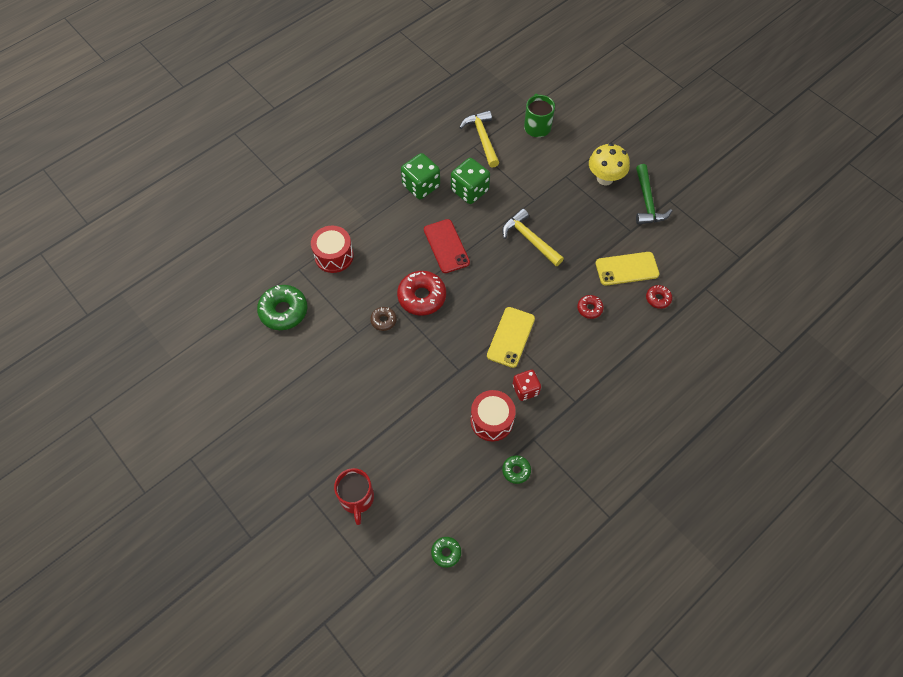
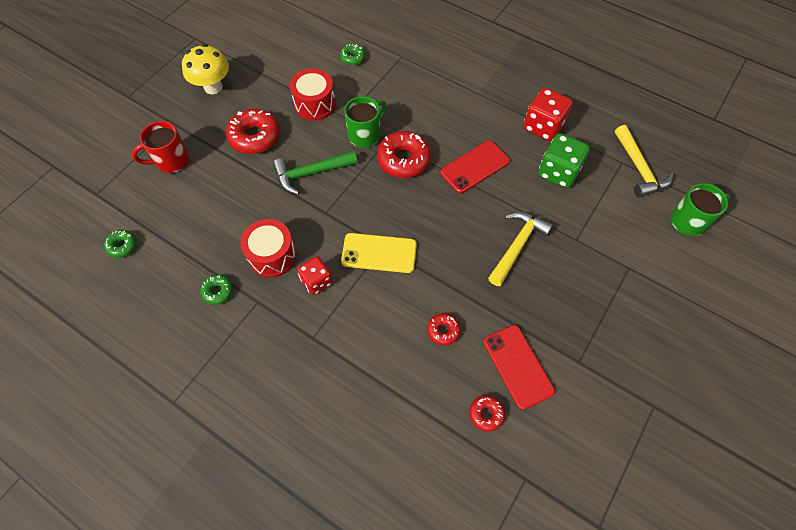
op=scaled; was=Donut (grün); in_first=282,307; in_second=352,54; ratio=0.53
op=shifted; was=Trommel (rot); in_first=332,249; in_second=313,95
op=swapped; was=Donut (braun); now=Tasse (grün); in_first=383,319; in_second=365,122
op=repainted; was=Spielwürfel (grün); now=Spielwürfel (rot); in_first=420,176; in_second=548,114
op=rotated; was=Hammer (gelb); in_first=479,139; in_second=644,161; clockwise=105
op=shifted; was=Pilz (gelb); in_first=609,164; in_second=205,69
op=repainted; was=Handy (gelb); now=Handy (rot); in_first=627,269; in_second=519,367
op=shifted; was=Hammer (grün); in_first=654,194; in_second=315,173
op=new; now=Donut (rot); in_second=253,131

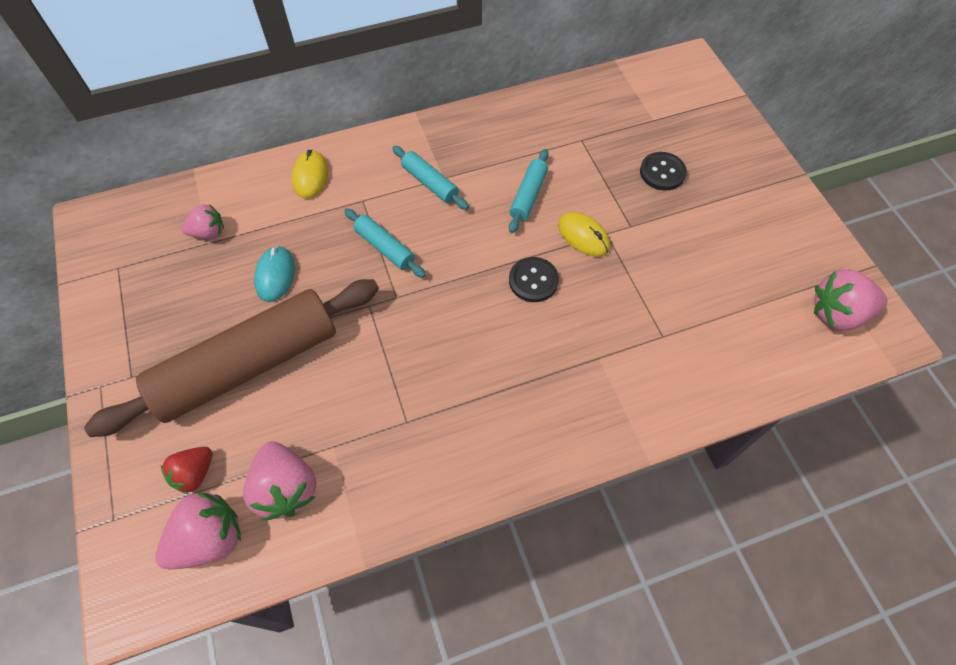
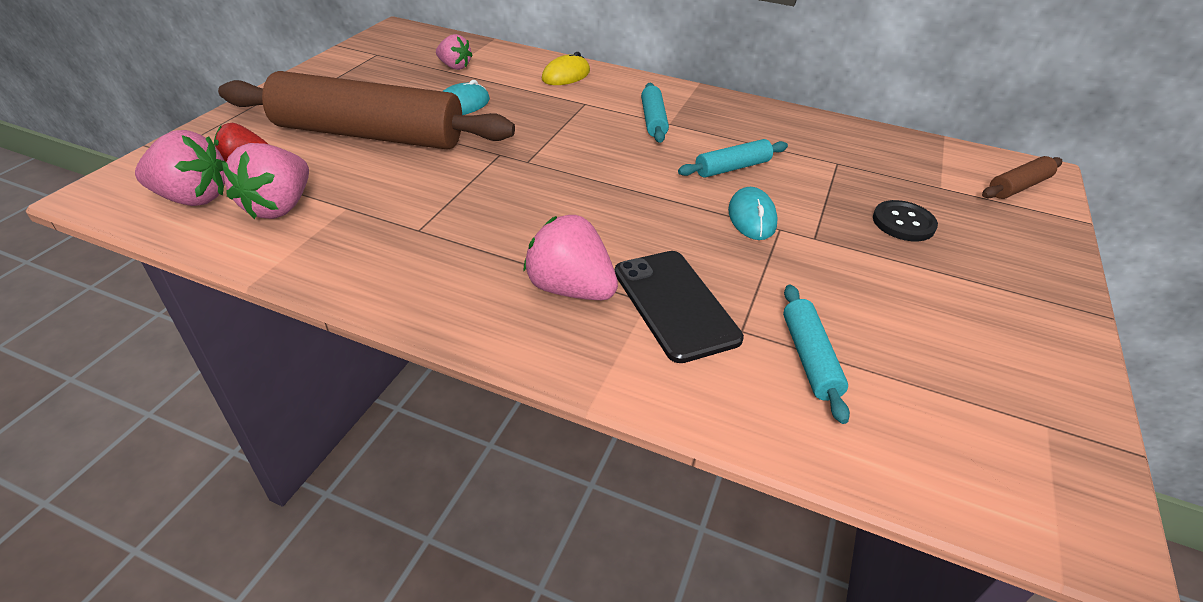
op=shifted; was=Nudelholz (türkis); in_first=385,243; in_second=816,354
op=gone; was=Knopf (schwarz); in_first=534,279
op=repainted; was=Computermaus (gelb); now=Computermaus (türkis); in_first=584,234; in_second=753,213
op=shifted; was=Erdbeere (rosa); in_first=850,299; in_second=570,257
op=new; now=Handy (schwarz); in_second=679,307
op=new; now=Nudelholz (braun); in_second=1022,177

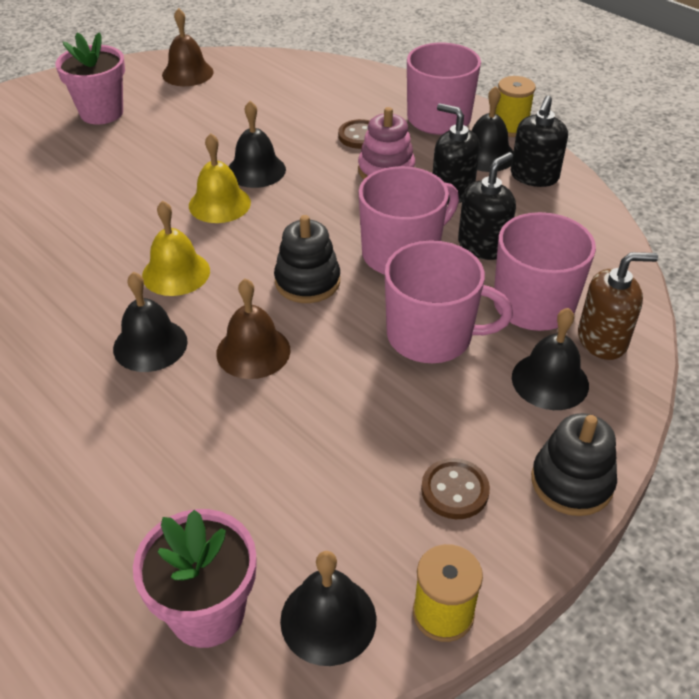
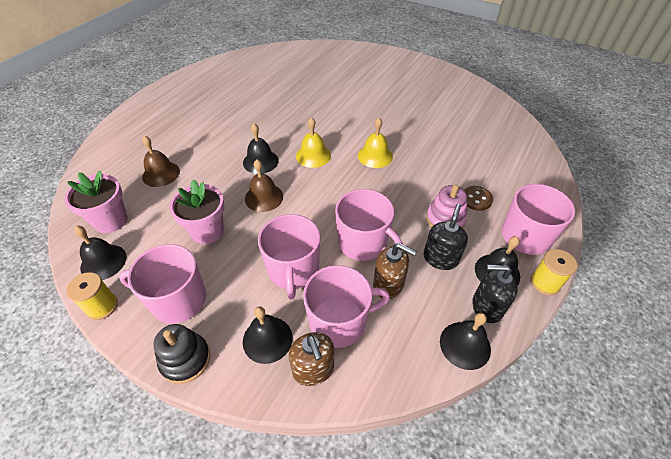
op=shifted; was=Blumentopf (rosa); in_first=90,78; in_second=197,211
op=shifted; was=Glocke (braun); in_first=188,47; in_second=161,161
op=shifted; was=Glocke (schwarz); in_first=257,144; in_second=465,341
op=gone; was=Stapelspielzeug (schwarz); in_first=307,259
op=swapped; was=Knopf (braun); now=Tasse (rosa); in_first=455,488; in_second=162,284
op=repainted; was=Seifenspender (schwarz); now=Seifenspender (braun); in_first=487,206; in_second=394,271

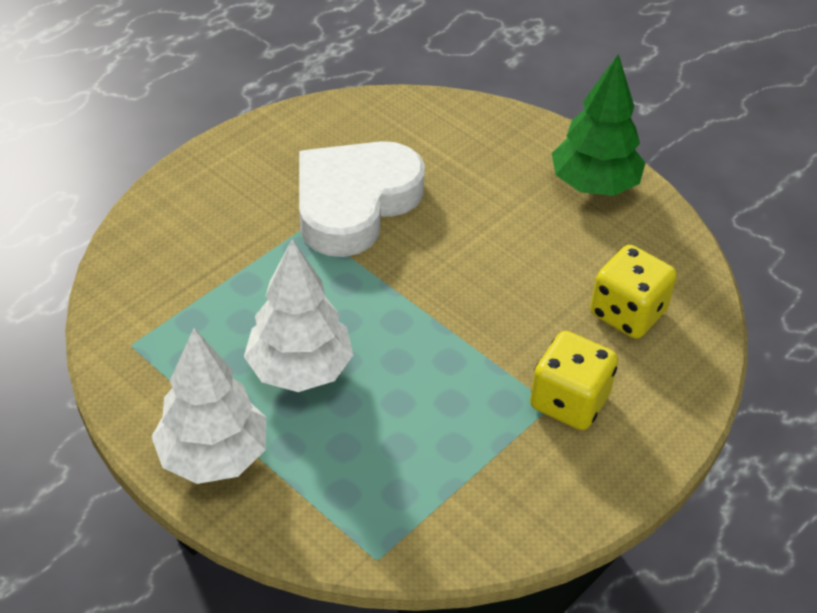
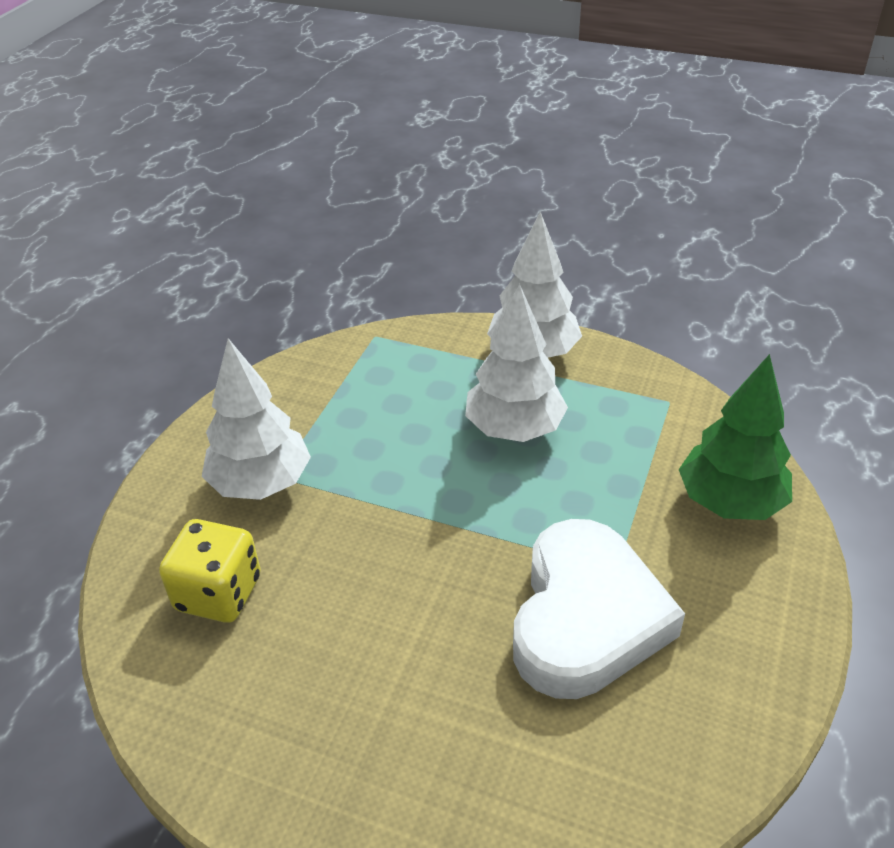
op=swapped; was=Spielwürfel (gelb); now=Baum (weiß); in_first=574,380; in_second=256,419
op=shifted; was=Baum (grün); in_first=598,125; in_second=735,437

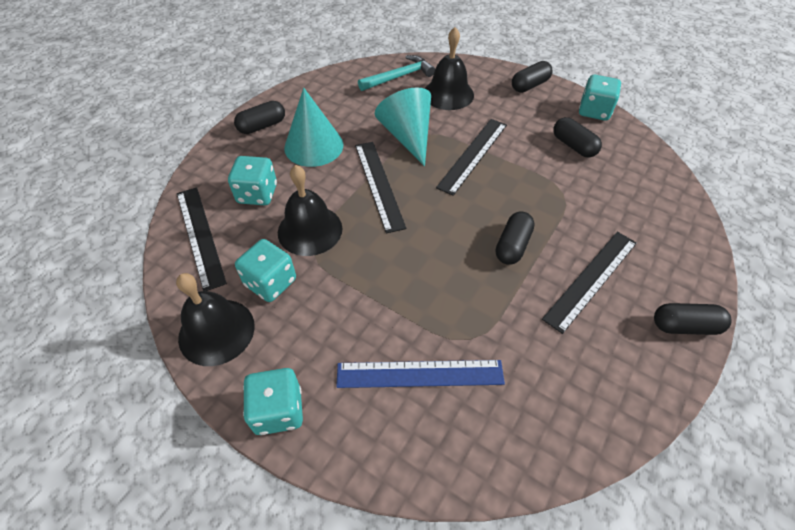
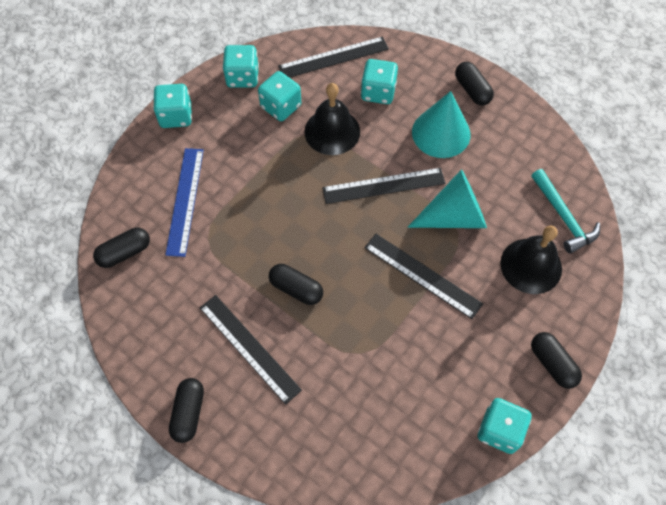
op=swapped; was=Glocke (schwarz); now=Spielwürfel (türkis); in_first=215,319; in_second=241,66
op=shifted; was=Kapsel (schwarz); in_first=577,137; in_second=121,248

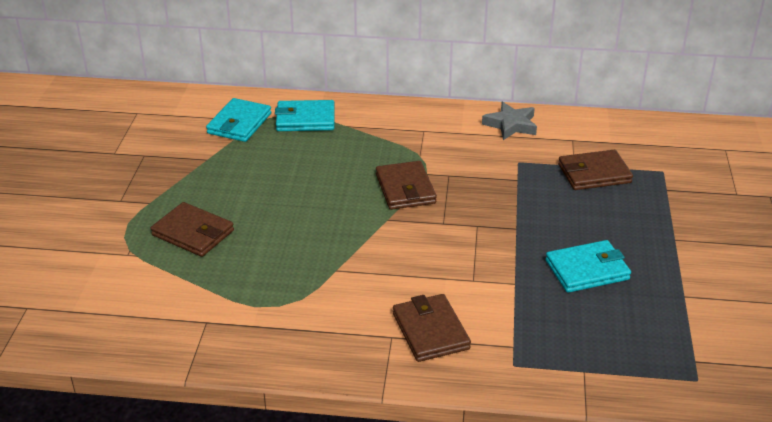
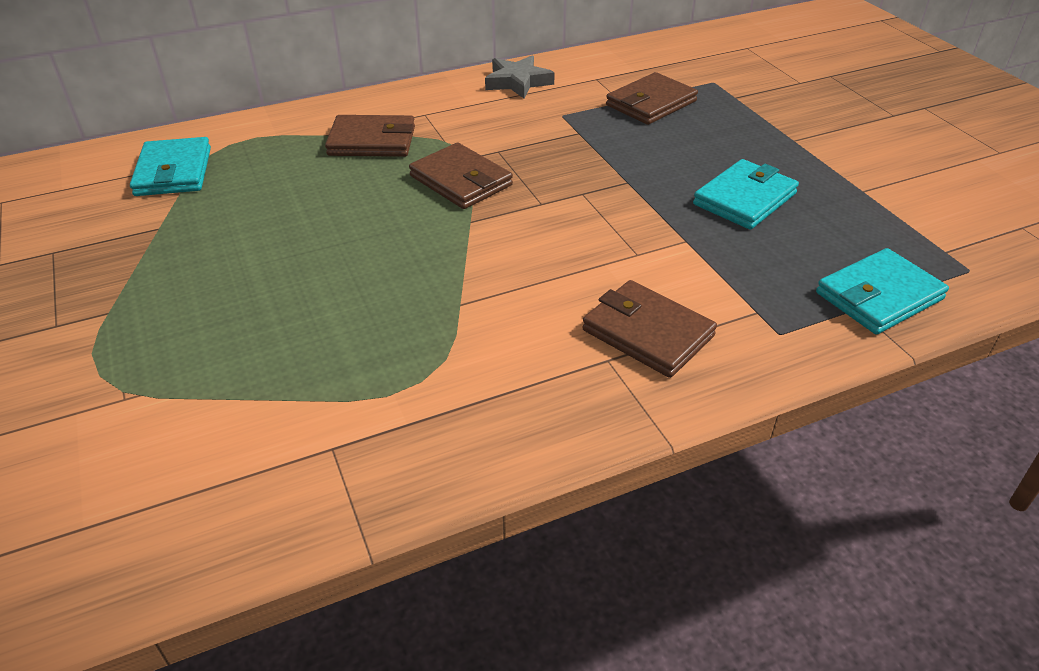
op=shifted; was=Geldbörse (braun); in_first=192,229; in_second=370,136
op=shifted; was=Geldbörse (türkis); in_first=305,115; in_second=882,291

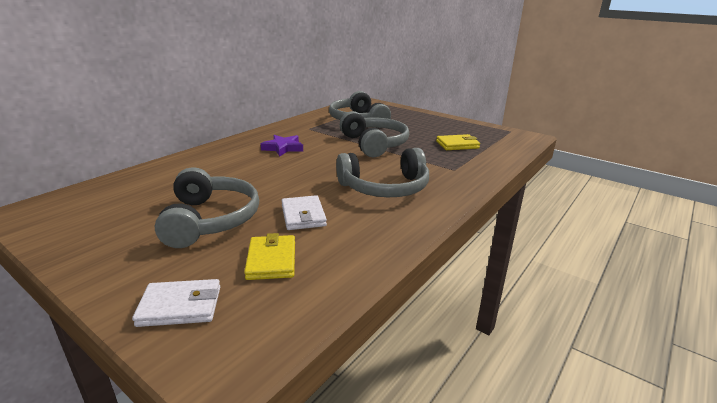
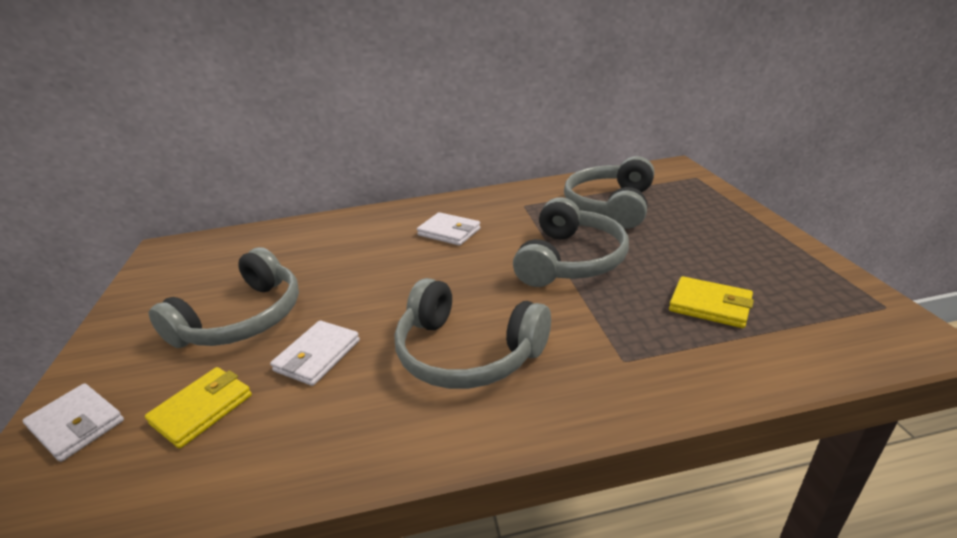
op=swapped; was=Stern (lila); now=Geldbörse (weiß); in_first=282,146; in_second=449,229

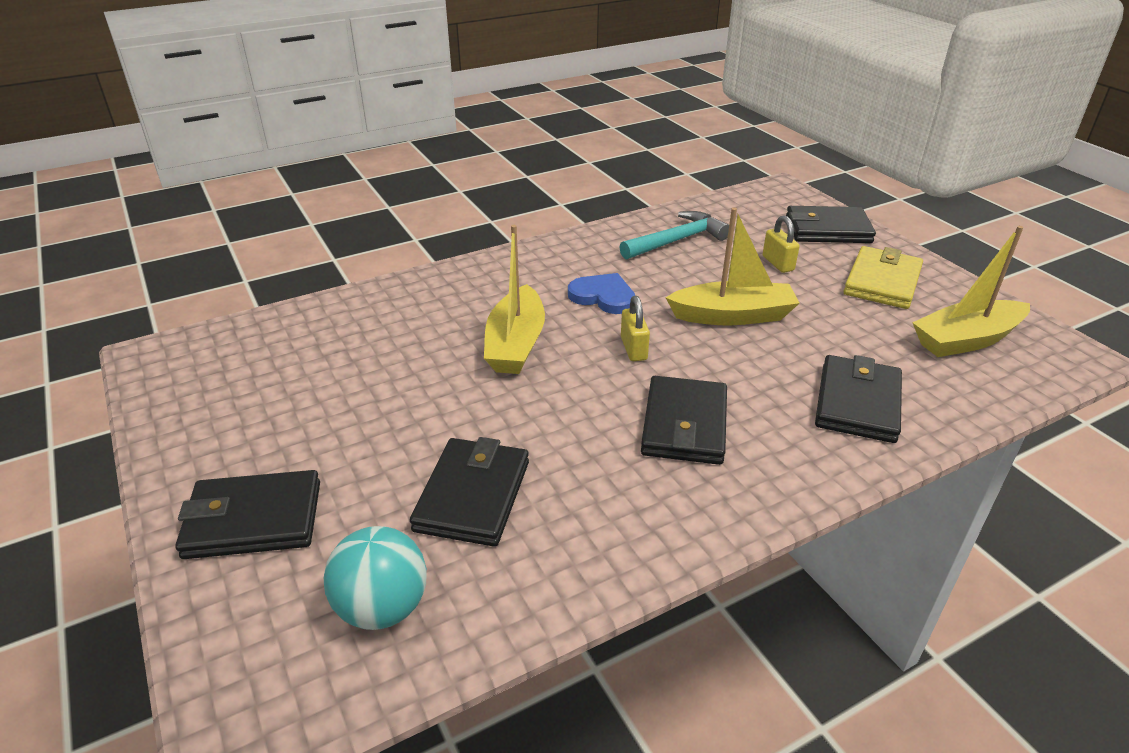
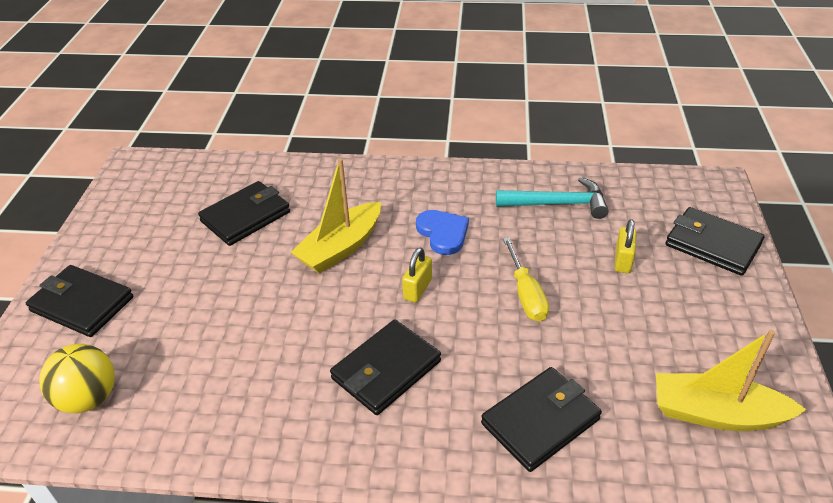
op=repainted; was=Ball (türkis); now=Ball (gelb); in_first=375,578; in_second=77,378
op=shifted; was=Geldbörse (schwarz); in_first=469,492; in_second=244,213
op=swapped; was=Boot (gelb); now=Schraubenzieher (gelb); in_first=733,266; in_second=526,279
op=gone; was=Geldbörse (gelb); in_first=883,277

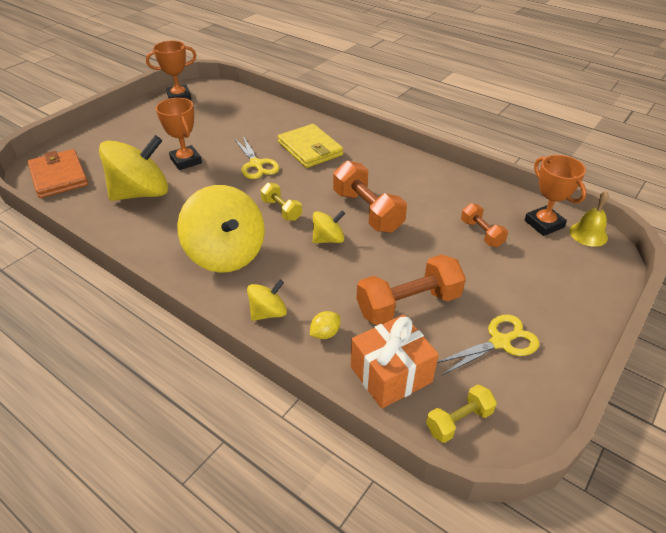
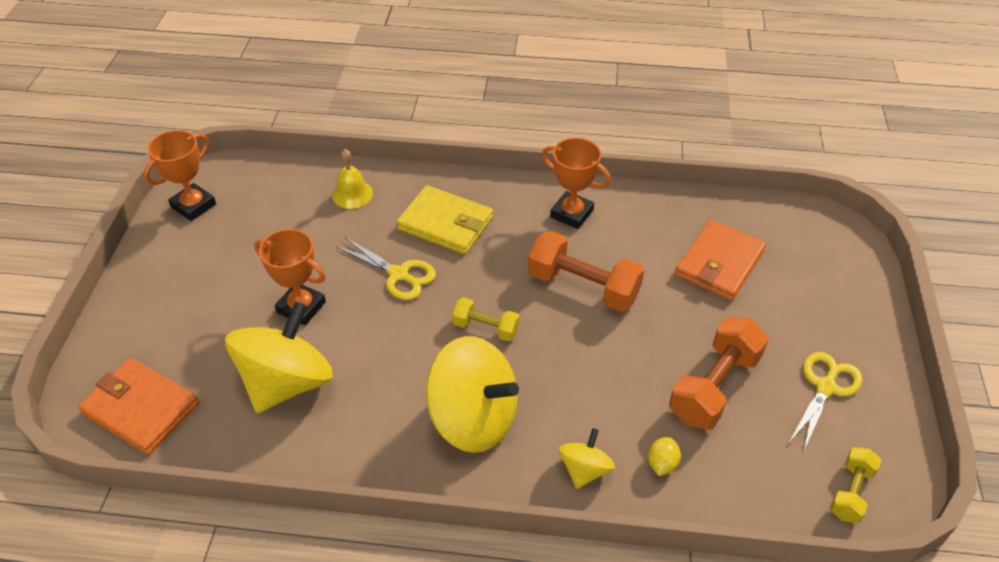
op=gone; was=Kreisel (gelb); in_first=329,227
op=gone; was=Geschenk (orange); in_first=395,362
op=swapped; was=Hantel (orange); now=Geldbörse (orange); in_first=484,225; in_second=720,260
op=shifted; was=Pokal (orange); in_first=555,195; in_second=576,183
op=shifted; was=Glocke (gelb); in_first=589,219; in_second=352,179

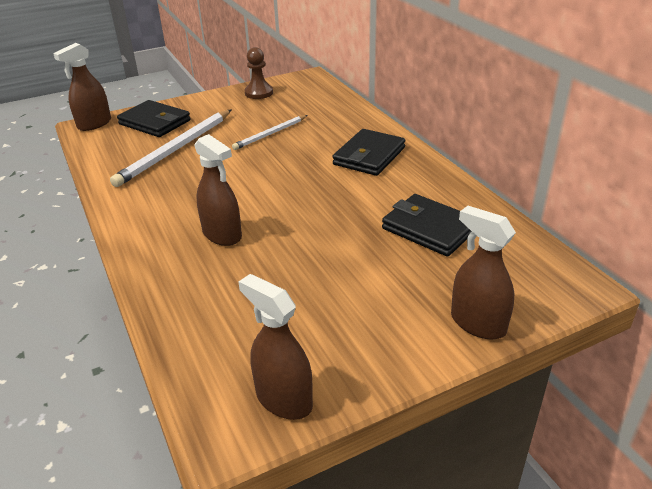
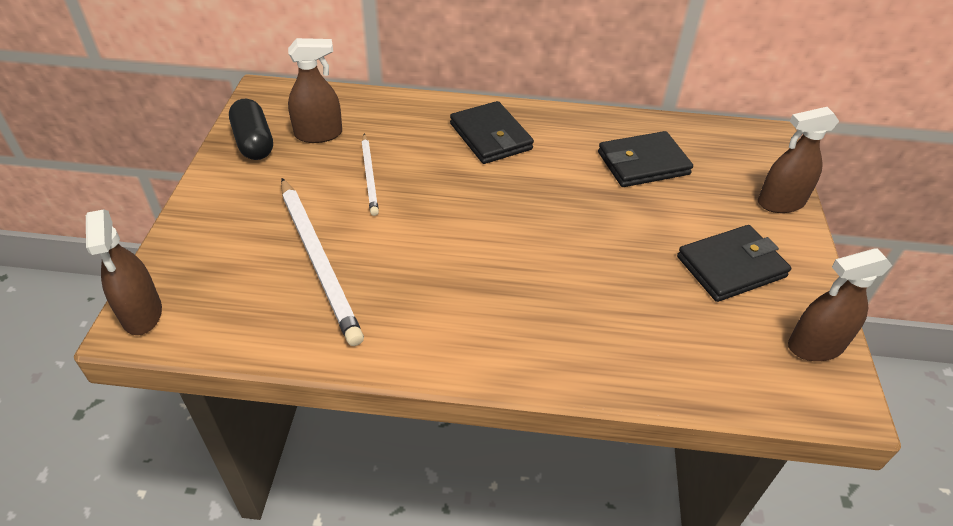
op=shifted; was=Geldbörse (schwarz); in_first=154,118; in_second=734,263
op=shifted; was=Sprühflasche (braun); in_first=218,190; in_second=315,90
op=swapped; was=Bauer (braun); now=Kapsel (schwarz); in_first=258,73; in_second=251,129

